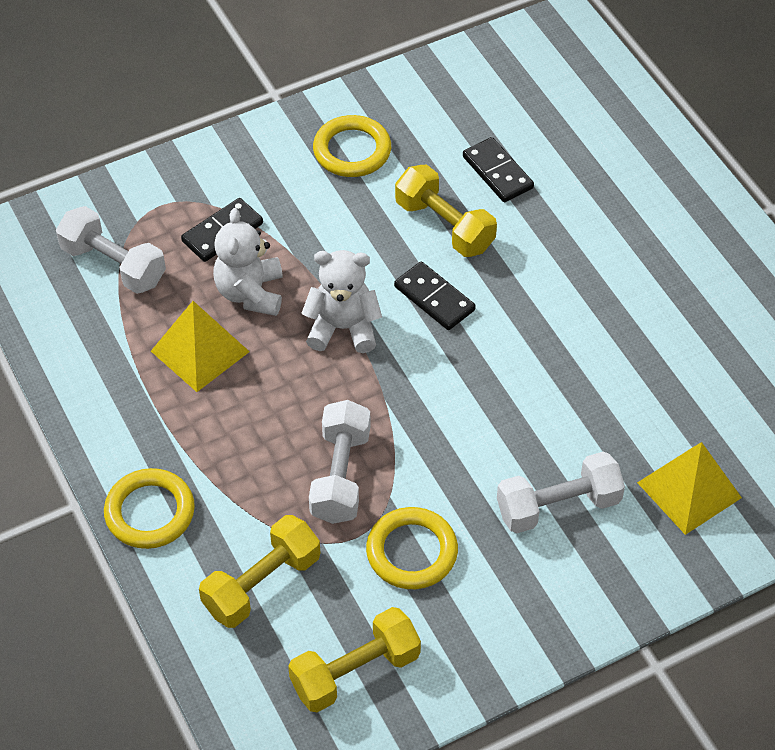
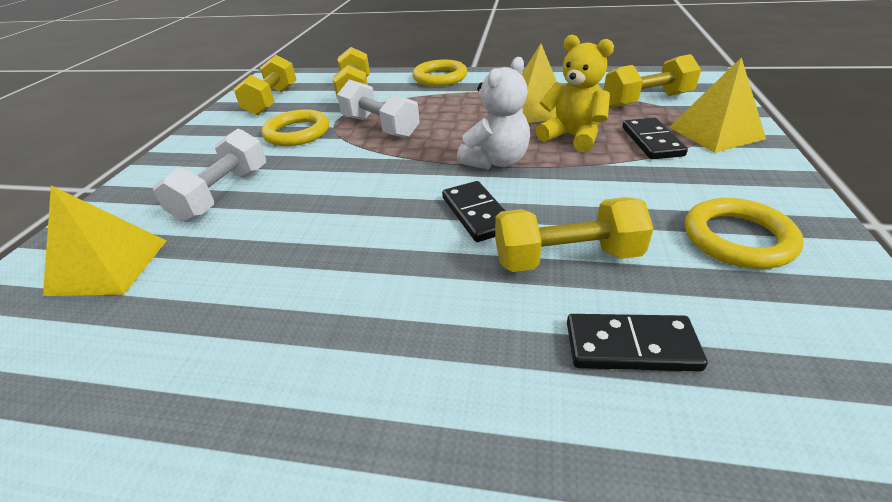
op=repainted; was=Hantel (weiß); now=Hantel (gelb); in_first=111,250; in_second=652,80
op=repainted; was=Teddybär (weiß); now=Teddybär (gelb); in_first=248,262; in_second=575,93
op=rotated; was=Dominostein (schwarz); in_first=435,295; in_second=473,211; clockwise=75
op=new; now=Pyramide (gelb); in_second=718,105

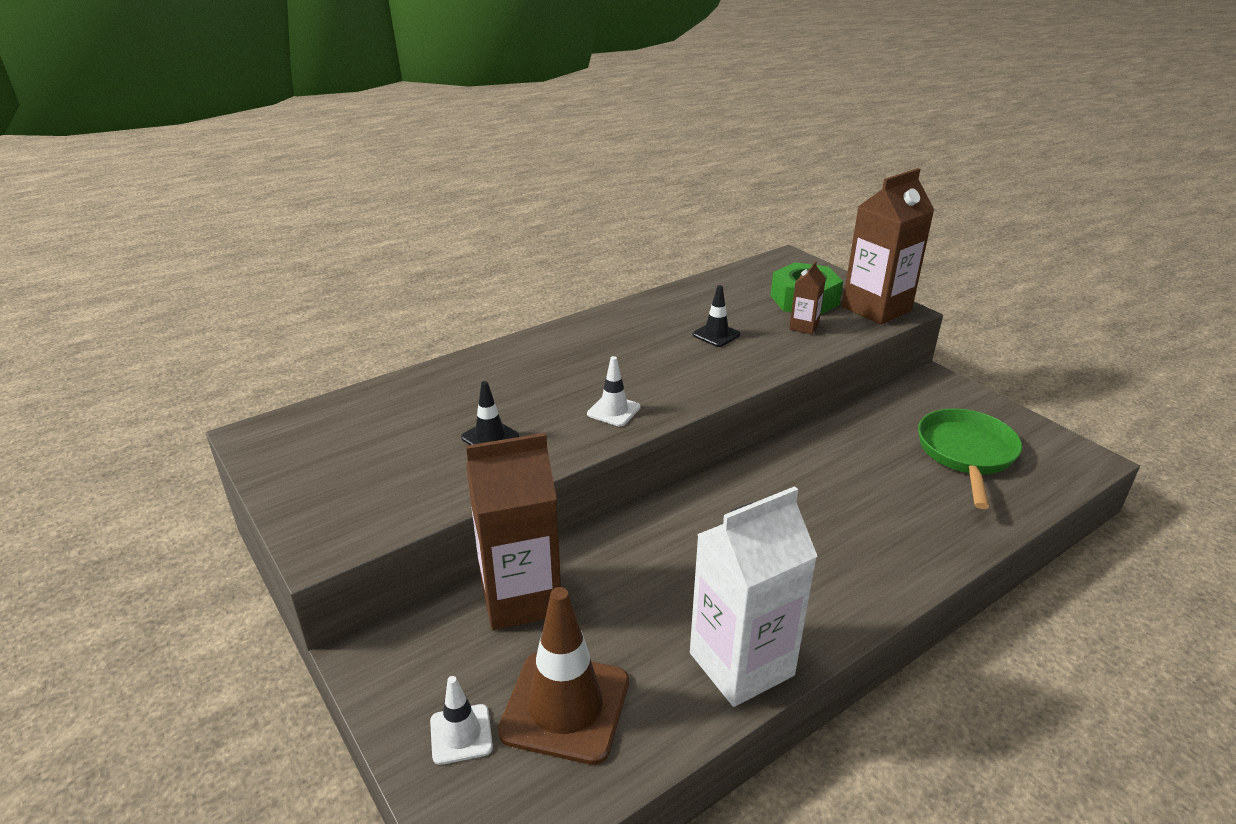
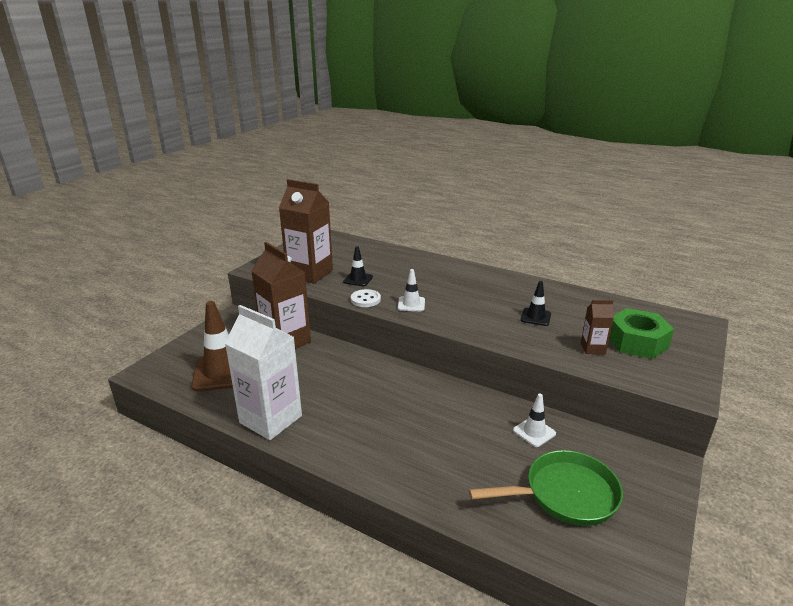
op=shifted; was=Leitkegel (weiß); in_first=461,720; in_second=534,420
op=shifted; was=Getränkekarton (braun); in_first=888,246; in_second=306,231
op=new; now=Knopf (weiß); in_second=366,298

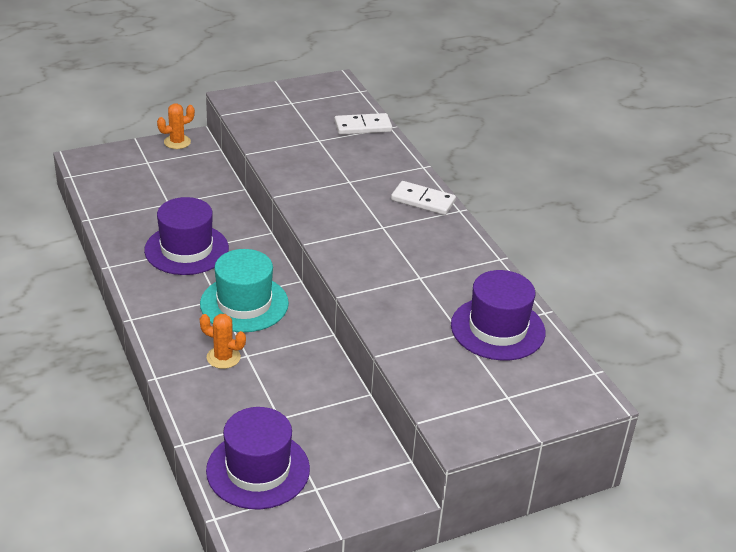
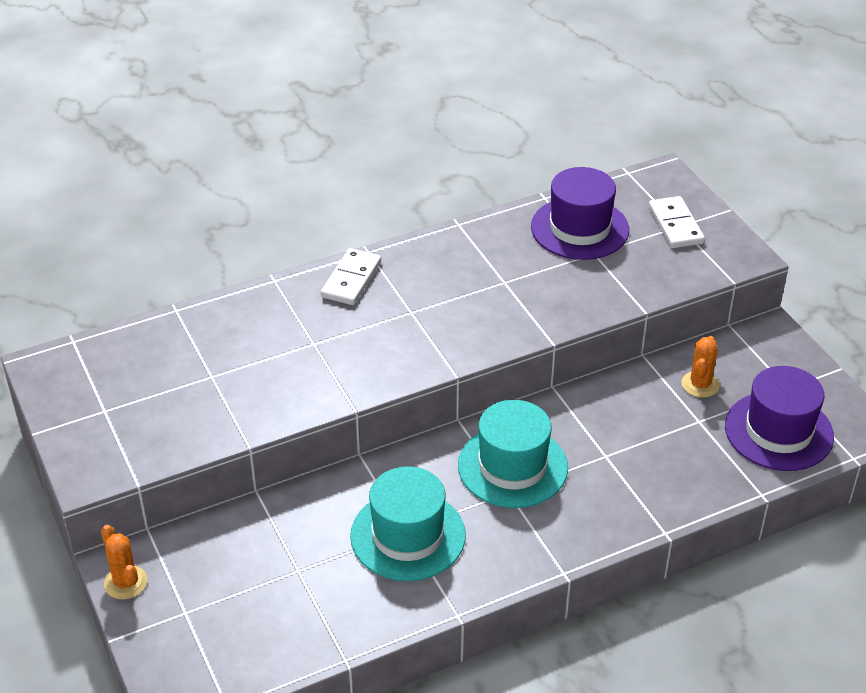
op=repainted; was=Hut (lila); now=Hut (türkis); in_first=186,236; in_second=408,523
op=shifted; was=Kaktus (orange); in_first=223,341; in_second=700,367
op=shifted; was=Dominostein (weiß); in_first=363,124; in_second=677,222

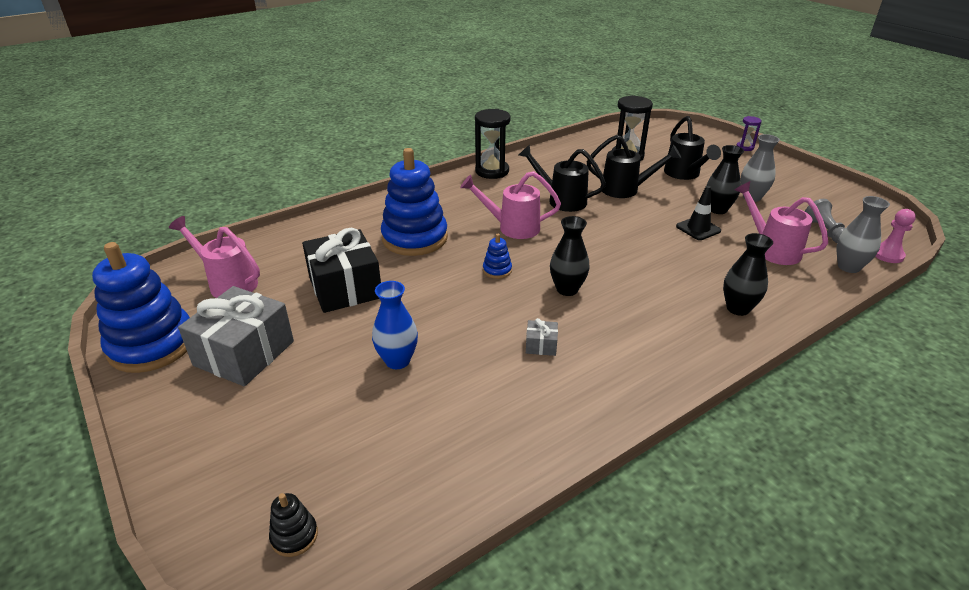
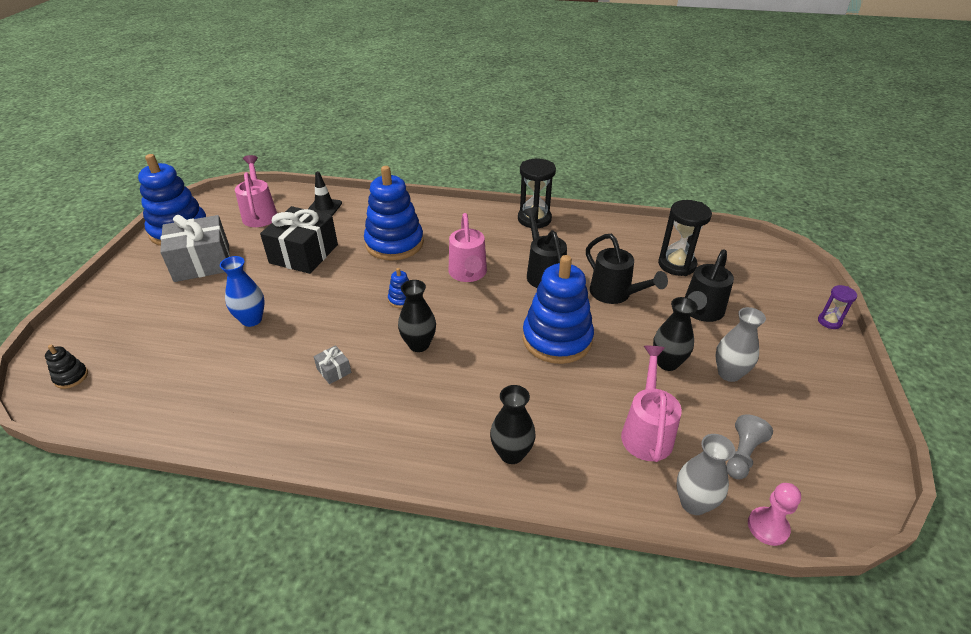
op=rotated; was=Gießkanne (rosa); in_first=510,205; in_second=467,247; clockwise=-150
op=shifted; was=Leitkegel (schwarz); in_first=698,213; in_second=325,193
op=new; now=Stapelspielzeug (blau); in_second=558,309

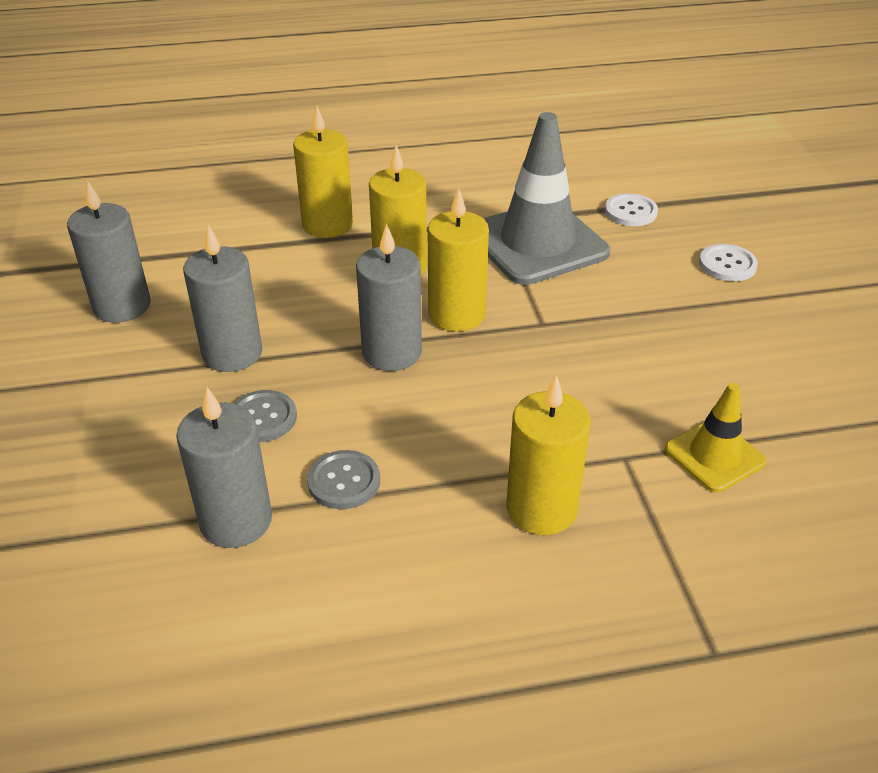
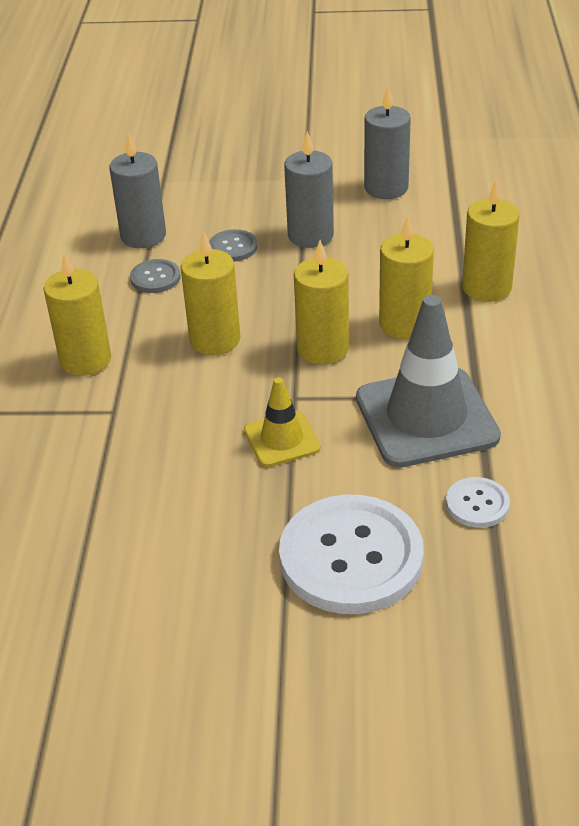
op=gone; was=Kerze (grau); in_first=389,297
op=shifted; was=Leitkegel (gelb); in_first=716,437; in_second=282,422
op=scaled; was=Knopf (weiß); in_first=728,262; in_second=351,554; ratio=2.19
op=new; now=Kerze (gelb); in_second=210,293

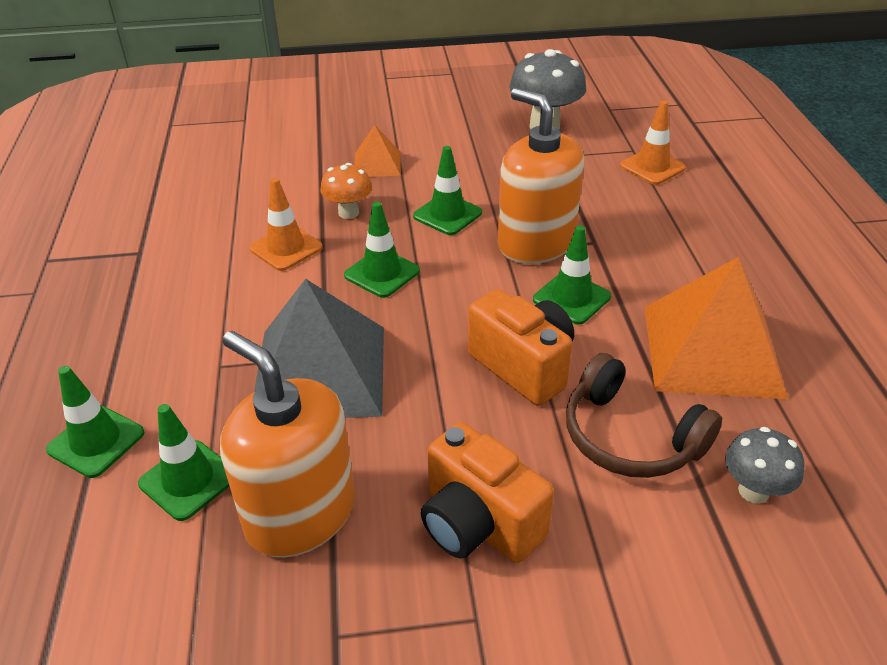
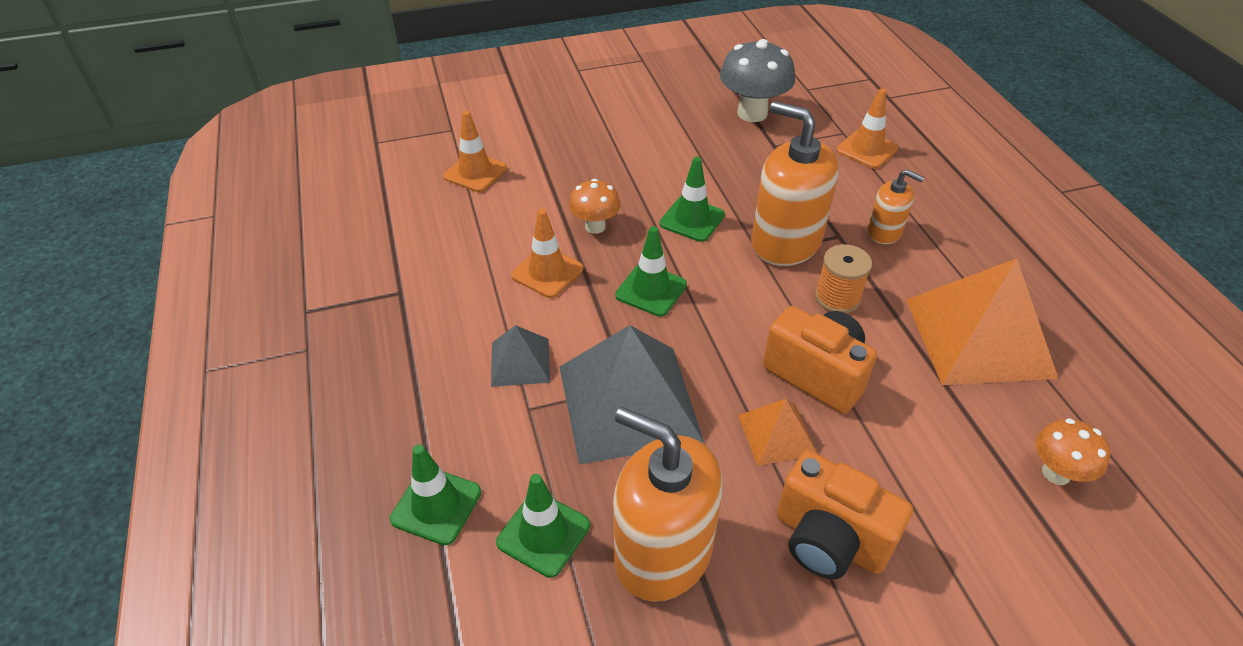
op=shifted; was=Pyramide (orange); in_first=377,151; in_second=778,432
op=swapped; was=Leitkegel (grün); now=Garnrolle (orange); in_first=572,275; in_second=843,278
op=gone; was=Kopfhörer (braun); in_first=644,415
op=repainted; was=Pilz (grau); now=Pilz (orange); in_first=765,465; in_second=1072,451
op=new; now=Leitkegel (orange); in_second=475,151
op=new; now=Pyramide (grau); in_second=520,356
op=new; now=Seifenspender (orange); in_second=895,206

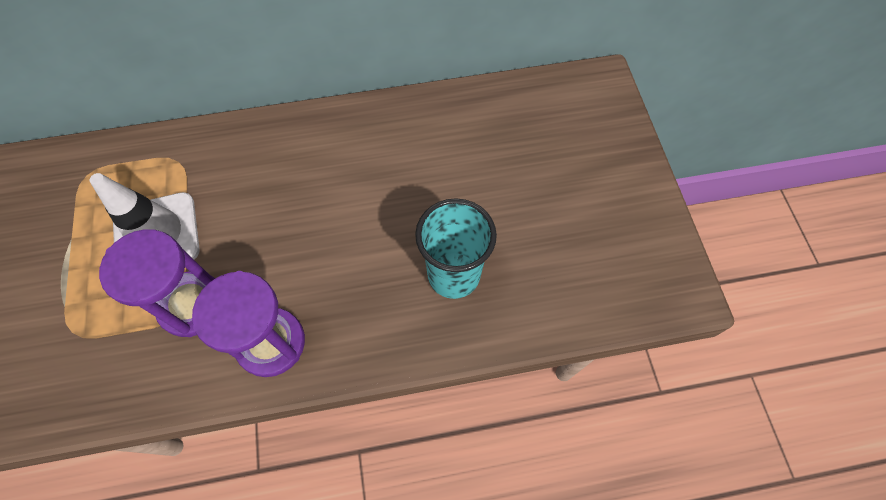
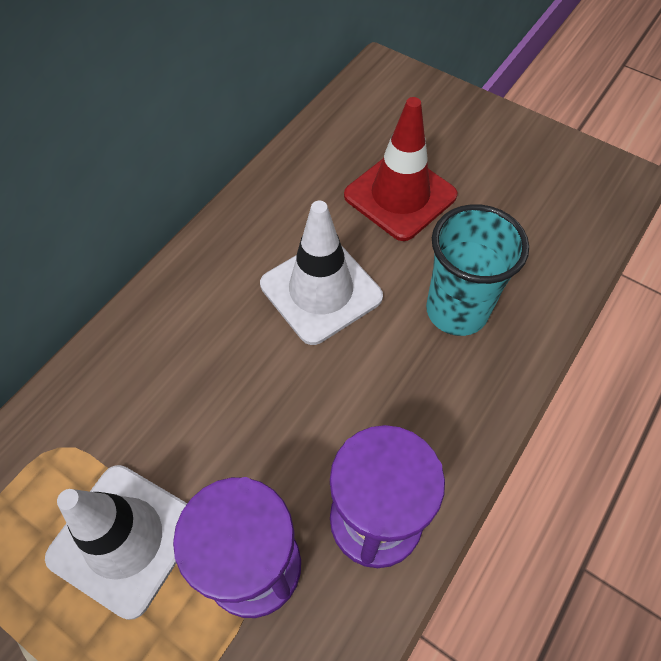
op=new; now=Leitkegel (weiß); in_second=321,273
op=new; now=Leitkegel (rot); in_second=401,169

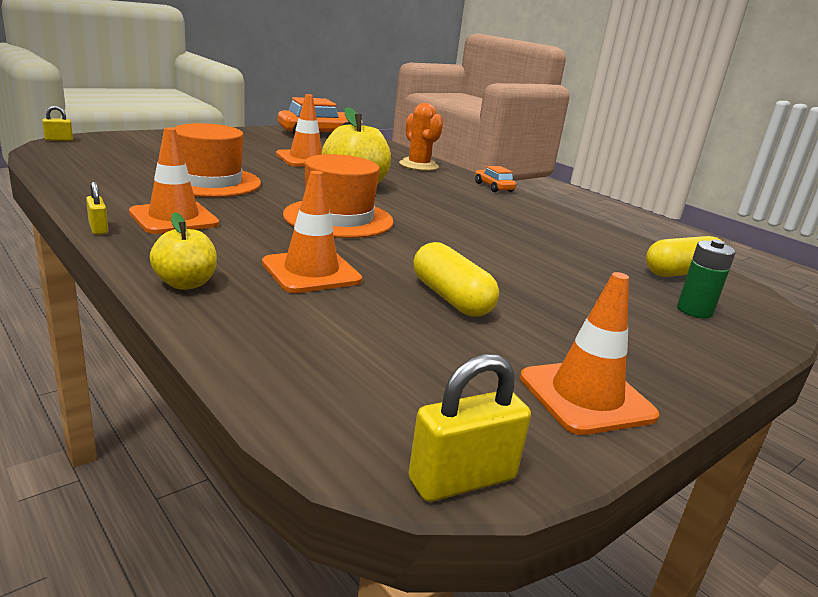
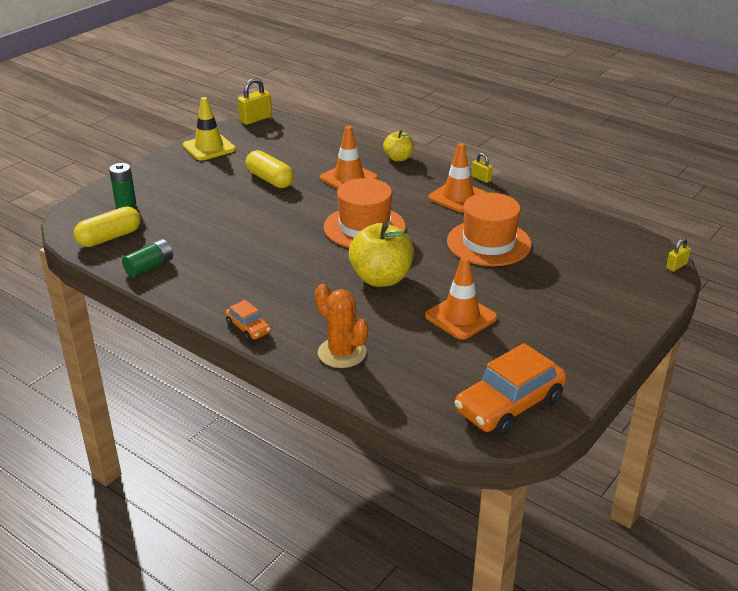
op=repainted; was=Leitkegel (orange); now=Leitkegel (gelb); in_first=589,353; in_second=209,129
op=new; now=Batterie (grün); in_second=147,258

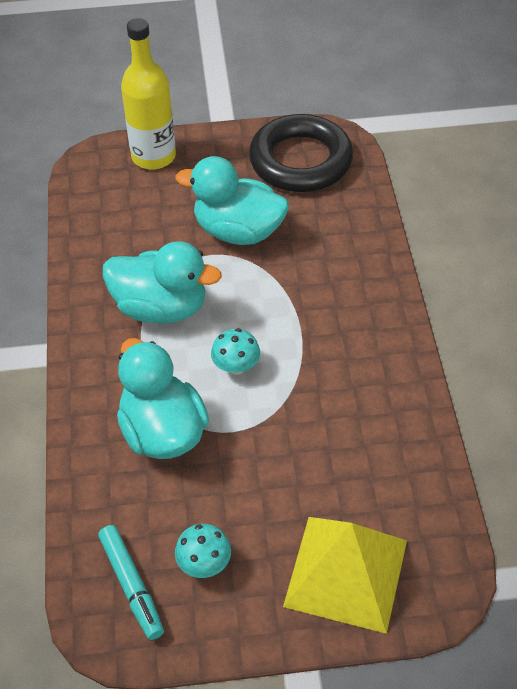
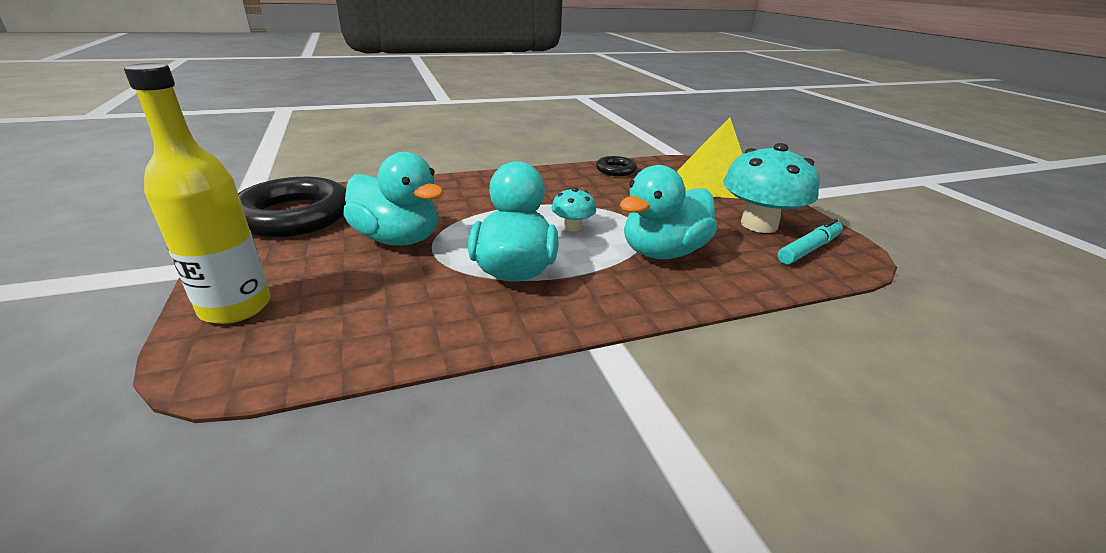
op=rotated; was=Ente (türkis); in_first=232,200; in_second=393,199; clockwise=-60
op=scaled; was=Pilz (türkis); in_first=203,551; in_second=771,188; ratio=2.04
op=new; now=Ring (schwarz); in_second=616,166

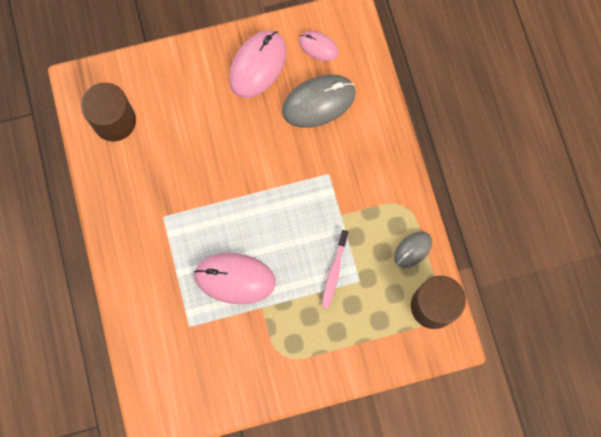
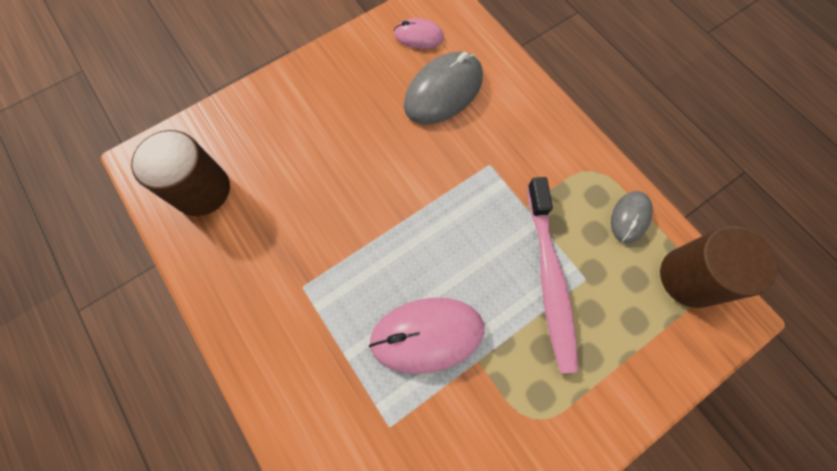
op=gone; was=Computermaus (rosa); in_first=258,64
op=scaled; was=Zahnbürste (rosa); in_first=334,269; in_second=552,275; ratio=1.77

